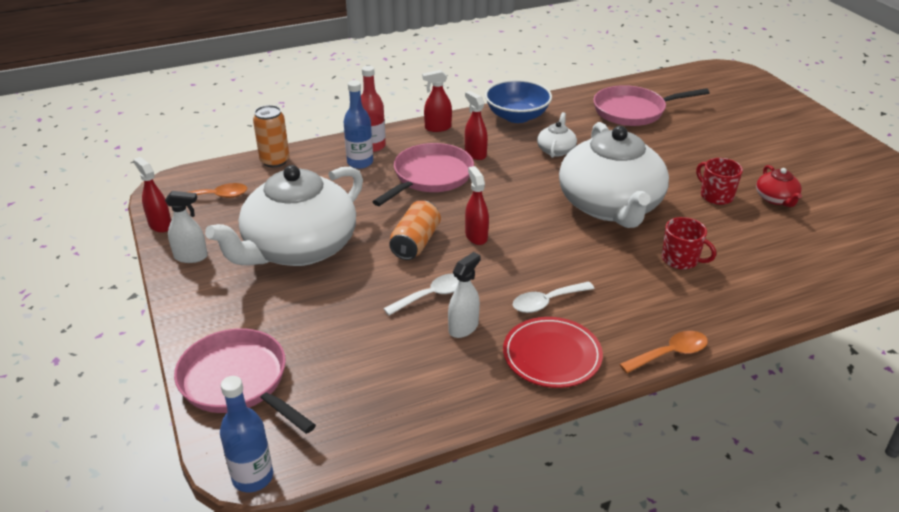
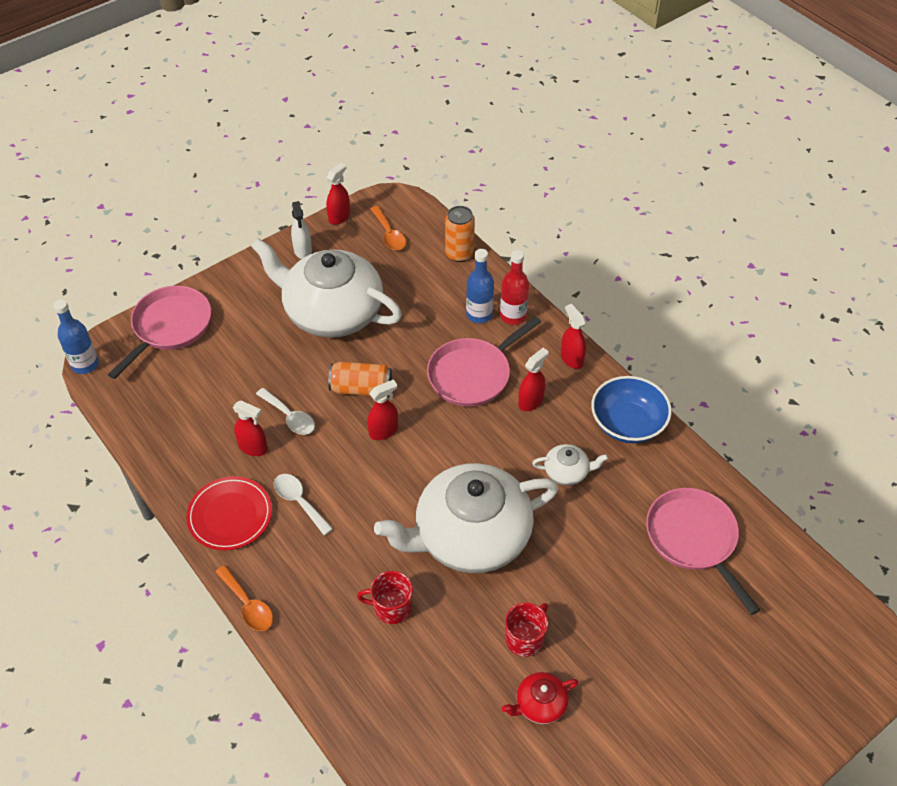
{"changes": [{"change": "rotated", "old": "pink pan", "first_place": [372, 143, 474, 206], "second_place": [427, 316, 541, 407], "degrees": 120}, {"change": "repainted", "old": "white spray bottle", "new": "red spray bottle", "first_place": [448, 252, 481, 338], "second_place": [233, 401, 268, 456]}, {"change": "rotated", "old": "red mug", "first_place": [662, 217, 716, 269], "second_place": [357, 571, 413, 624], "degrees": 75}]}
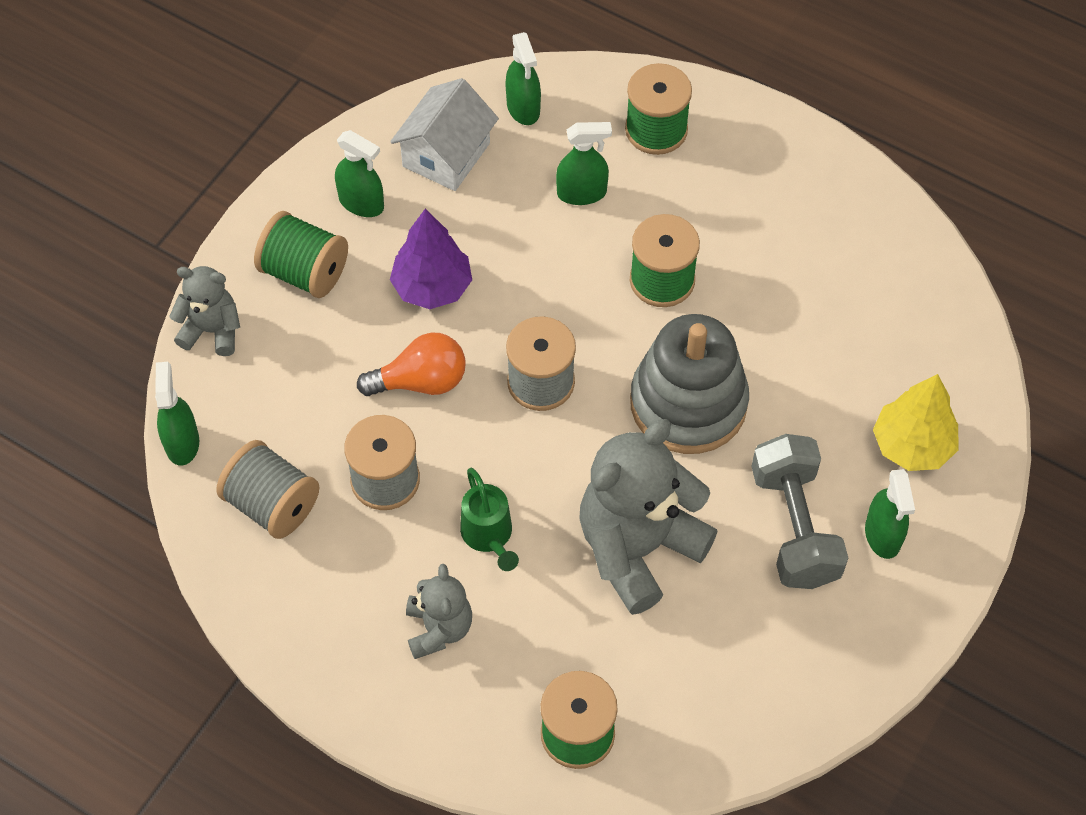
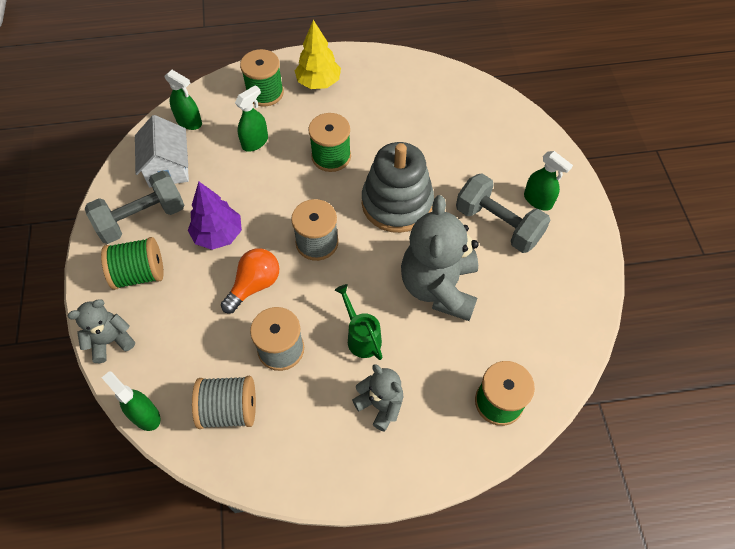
{"changes": [{"change": "swapped", "old": "green spray bottle", "new": "grey dumbbell", "first_place": [335, 130, 384, 217], "second_place": [85, 171, 185, 244]}, {"change": "rotated", "old": "green watering can", "first_place": [460, 468, 519, 571], "second_place": [335, 284, 382, 360], "degrees": -150}, {"change": "shifted", "old": "yellow tree", "first_place": [873, 374, 958, 471], "second_place": [295, 20, 341, 89]}]}
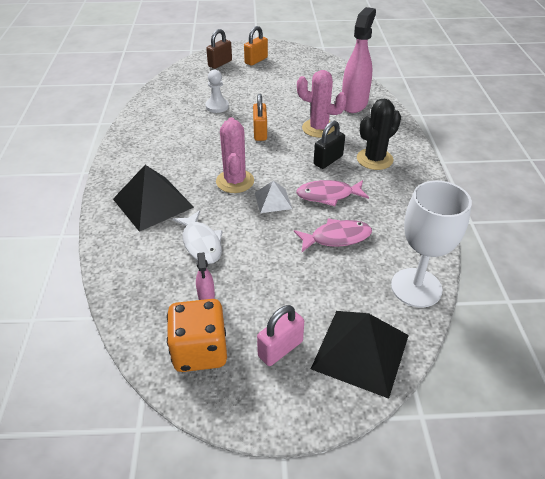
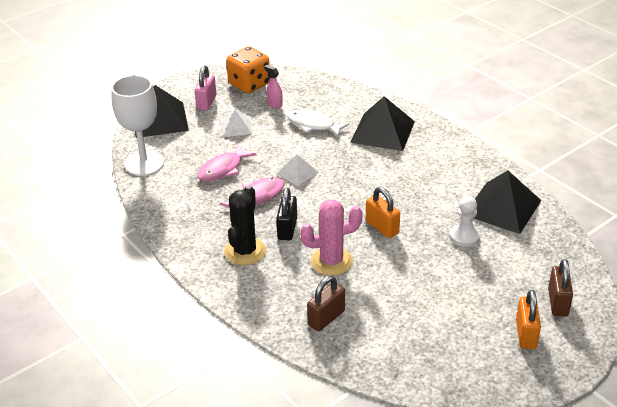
{"changes": [{"change": "gone", "old": "pink cactus", "first_place": [216, 117, 254, 193]}, {"change": "swapped", "old": "pink spray bottle", "new": "brown padlock", "first_place": [342, 7, 376, 113], "second_place": [307, 276, 345, 331]}, {"change": "new", "new": "white pyramid", "second_place": [221, 109, 252, 137]}, {"change": "new", "new": "black pyramid", "second_place": [474, 170, 541, 234]}]}
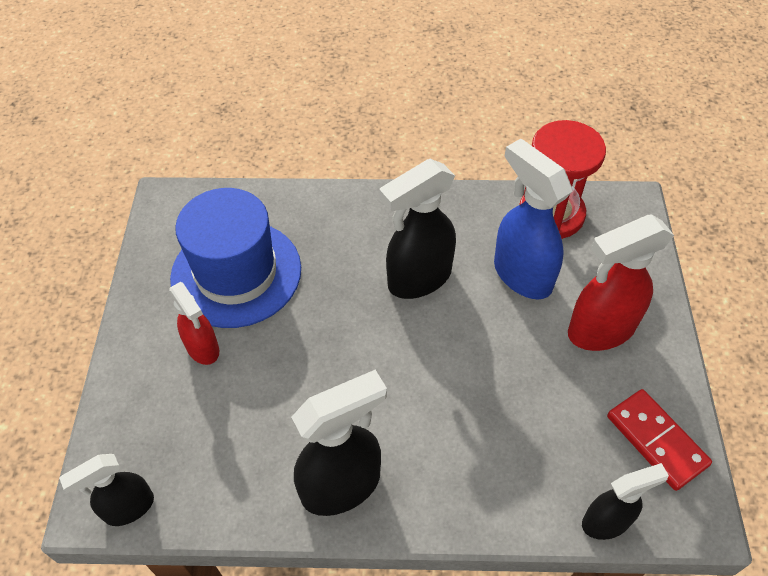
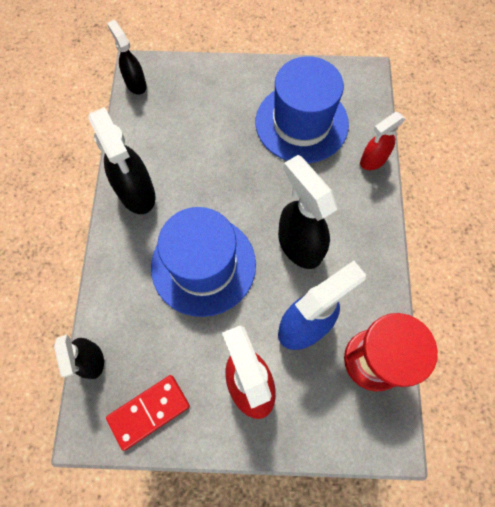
{"changes": [{"change": "shifted", "old": "red spray bottle", "first_place": [169, 282, 219, 365], "second_place": [360, 112, 405, 170]}, {"change": "new", "new": "blue hat", "second_place": [151, 207, 256, 317]}]}
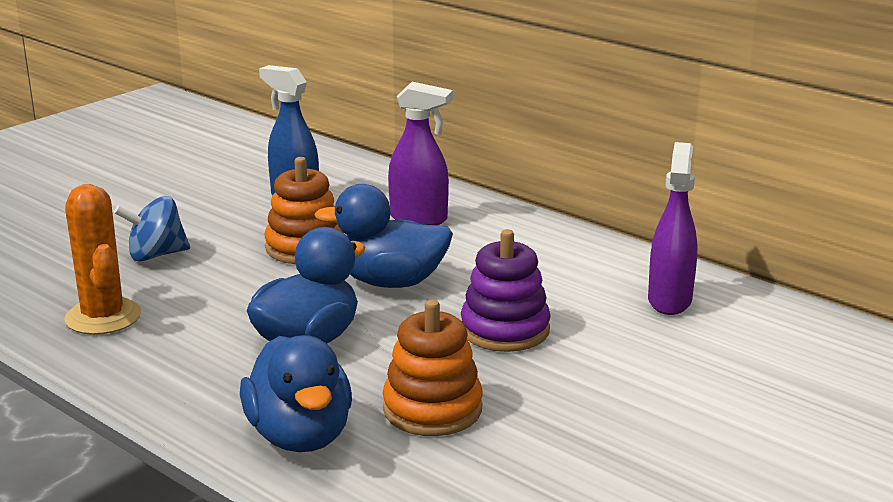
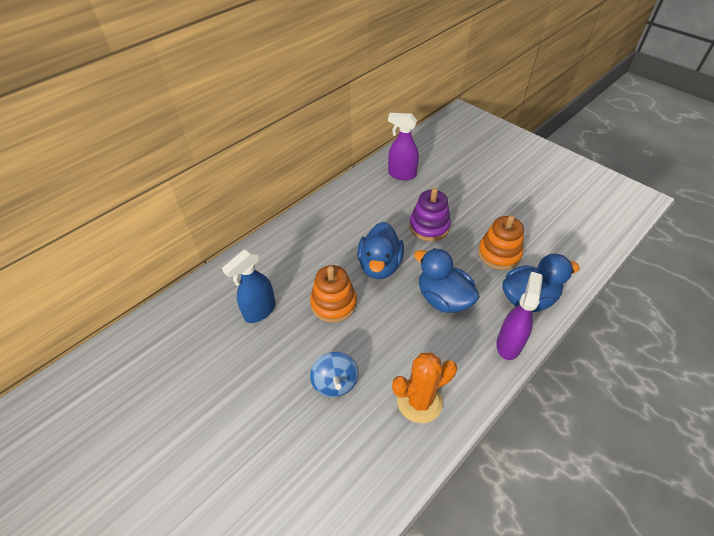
{"changes": [{"change": "shifted", "old": "purple spray bottle", "first_place": [388, 82, 453, 225], "second_place": [496, 272, 543, 360]}]}
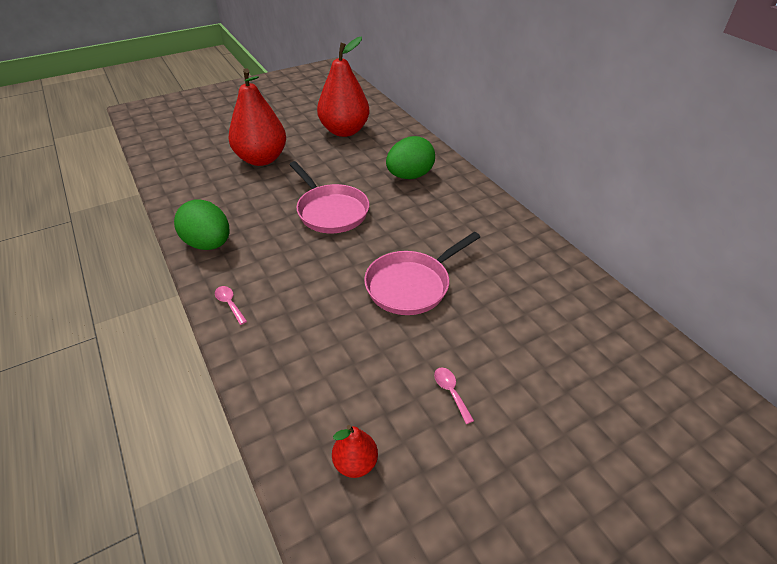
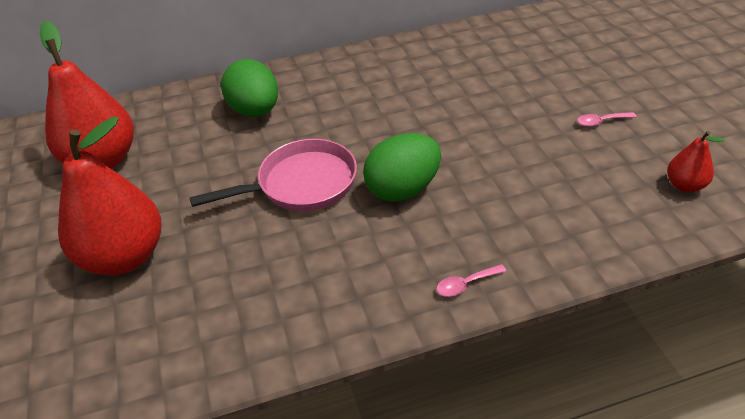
{"changes": [{"change": "shifted", "old": "green egg", "first_place": [174, 199, 229, 250], "second_place": [363, 133, 441, 202]}, {"change": "gone", "old": "pink pan", "first_place": [364, 232, 480, 315]}]}
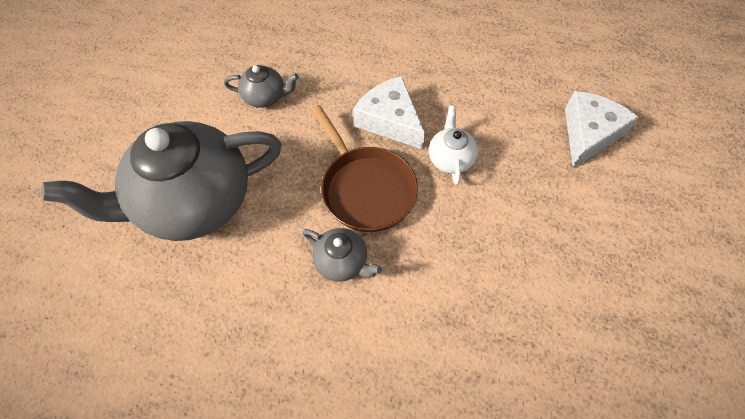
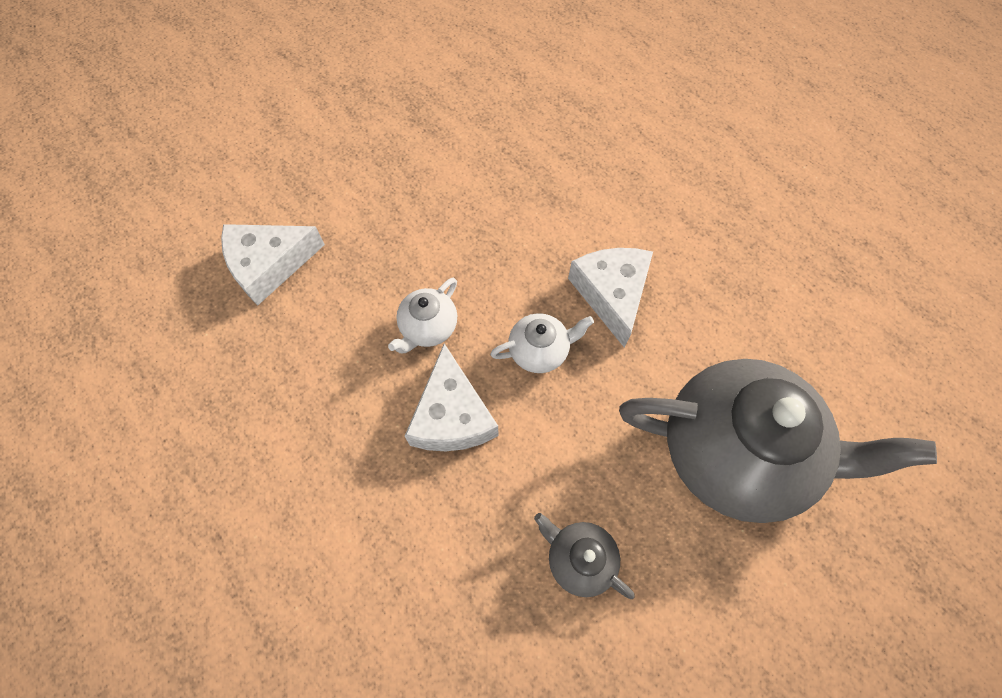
{"changes": [{"change": "swapped", "old": "grey teapot", "new": "white cheese", "first_place": [302, 228, 382, 281], "second_place": [568, 248, 653, 348]}, {"change": "swapped", "old": "brown pan", "new": "white teapot", "first_place": [311, 105, 418, 232], "second_place": [490, 313, 594, 373]}]}
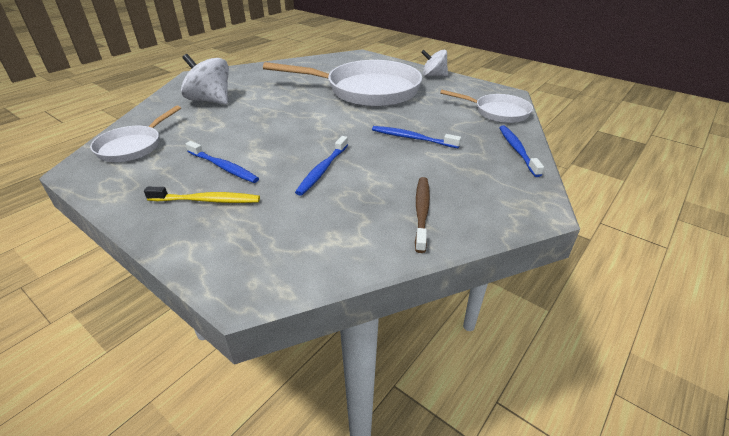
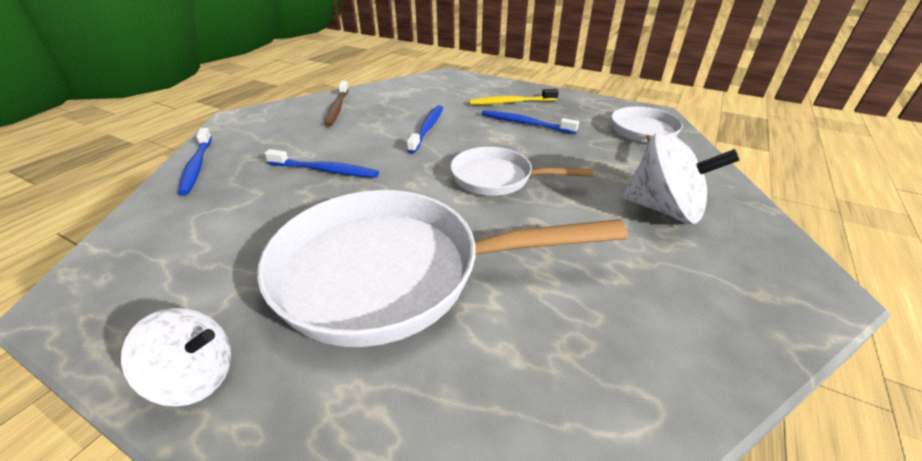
{"changes": [{"change": "shifted", "old": "white pan", "first_place": [440, 90, 533, 123], "second_place": [450, 147, 593, 196]}]}
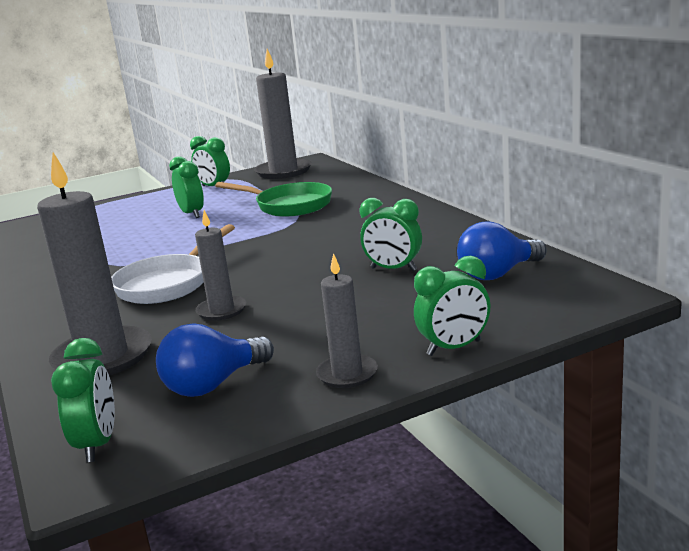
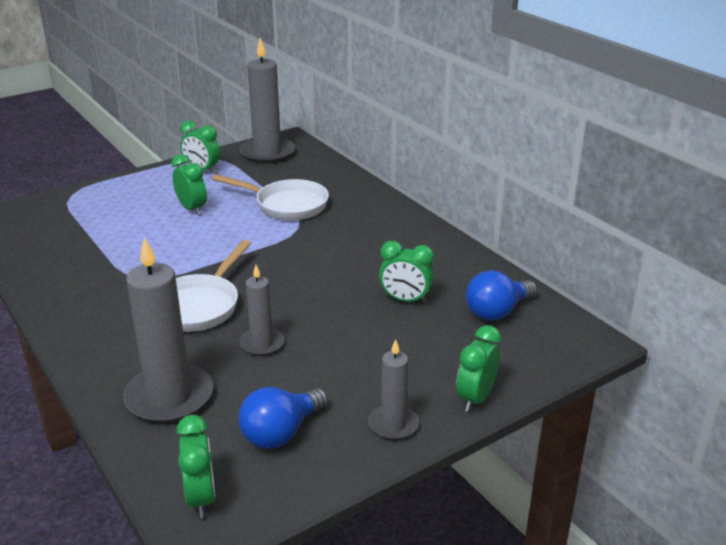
{"changes": [{"change": "repainted", "old": "green pan", "new": "white pan", "first_place": [215, 182, 332, 217], "second_place": [212, 174, 329, 221]}, {"change": "rotated", "old": "green clock", "first_place": [414, 256, 491, 356], "second_place": [456, 325, 501, 412], "degrees": 150}]}
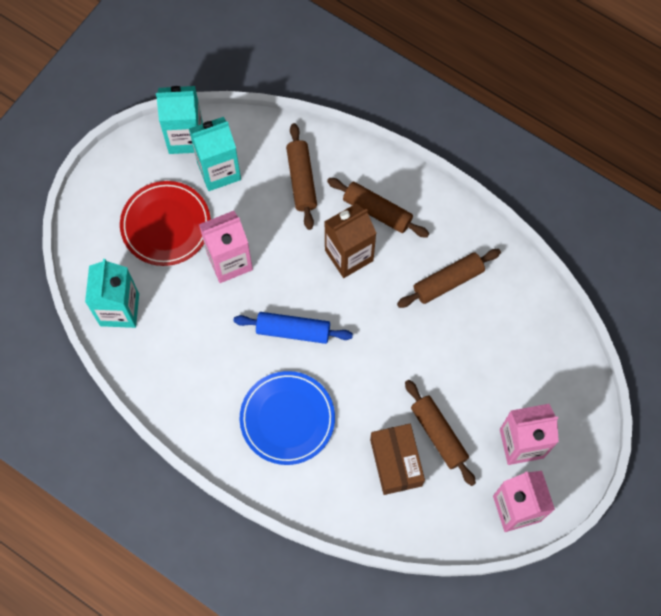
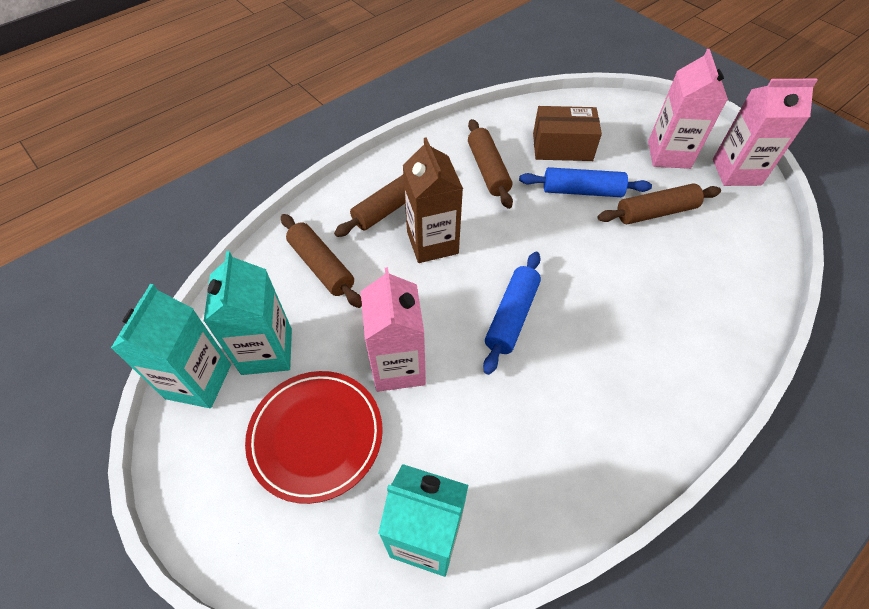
{"changes": [{"change": "gone", "old": "blue plate", "first_place": [240, 371, 335, 465]}, {"change": "rotated", "old": "brown rolling pin", "first_place": [286, 123, 317, 230], "second_place": [281, 214, 362, 308], "degrees": 45}, {"change": "shifted", "old": "brown box", "first_place": [370, 424, 425, 495], "second_place": [533, 106, 602, 161]}, {"change": "new", "new": "blue rolling pin", "second_place": [519, 167, 652, 197]}]}
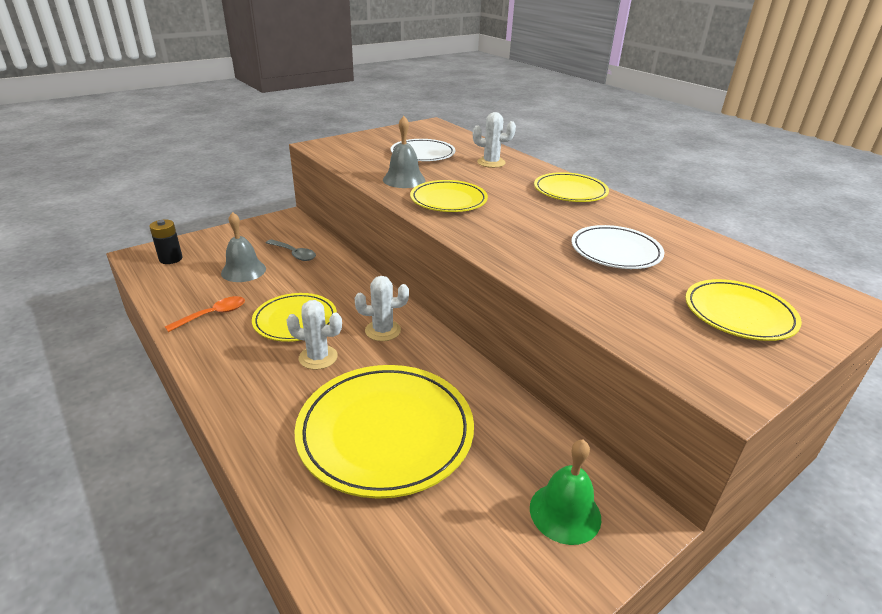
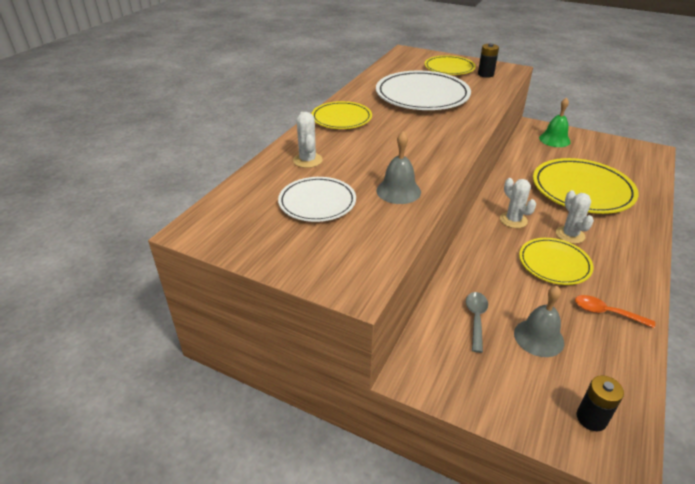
{"changes": [{"change": "gone", "old": "yellow plate", "first_place": [410, 180, 488, 212]}, {"change": "scaled", "old": "white plate", "first_place": [572, 225, 664, 269], "second_place": [376, 70, 471, 110], "factor": 1.68}, {"change": "new", "new": "black battery", "second_place": [478, 43, 499, 78]}]}
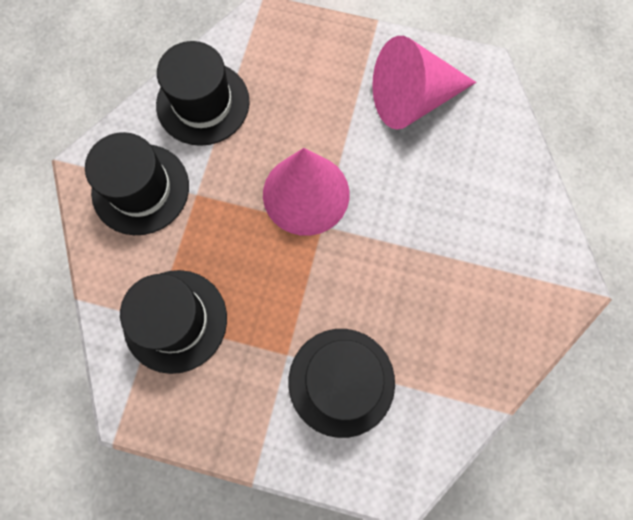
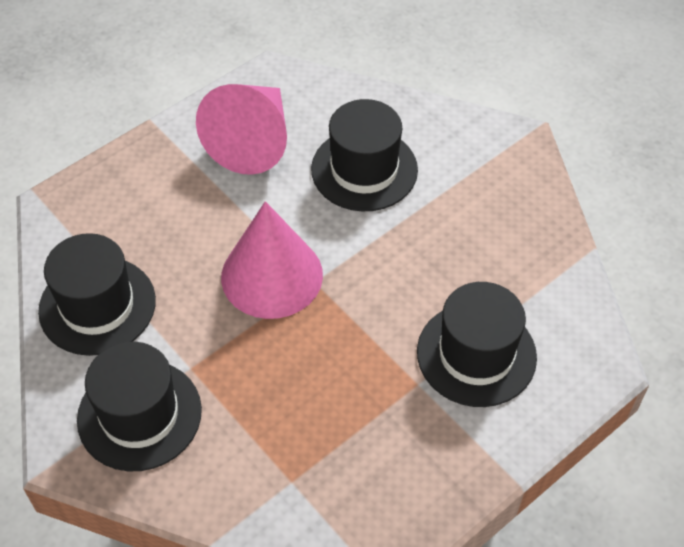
{"changes": [{"change": "shifted", "old": "black hat", "first_place": [120, 270, 227, 374], "second_place": [311, 99, 418, 211]}]}
